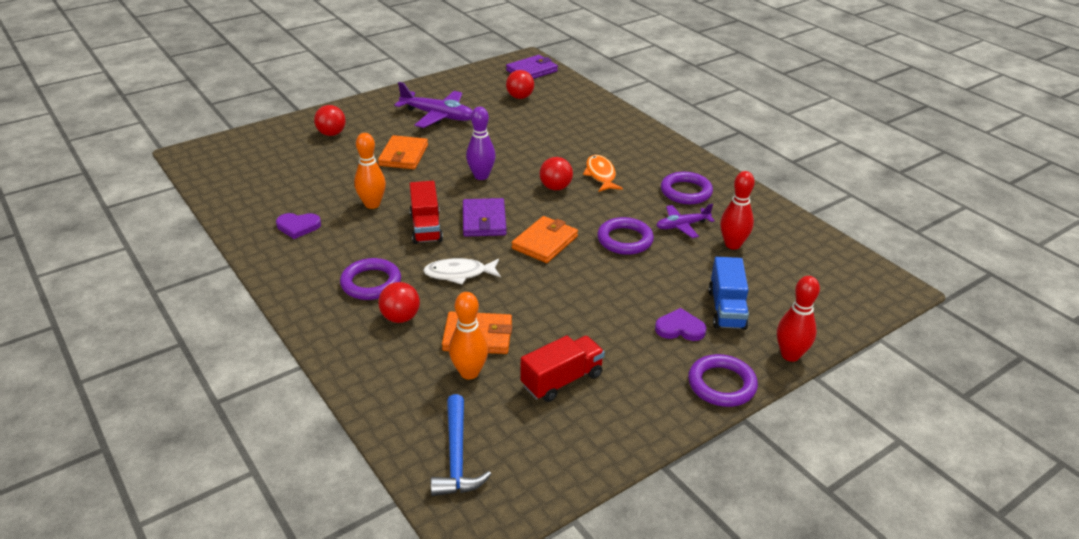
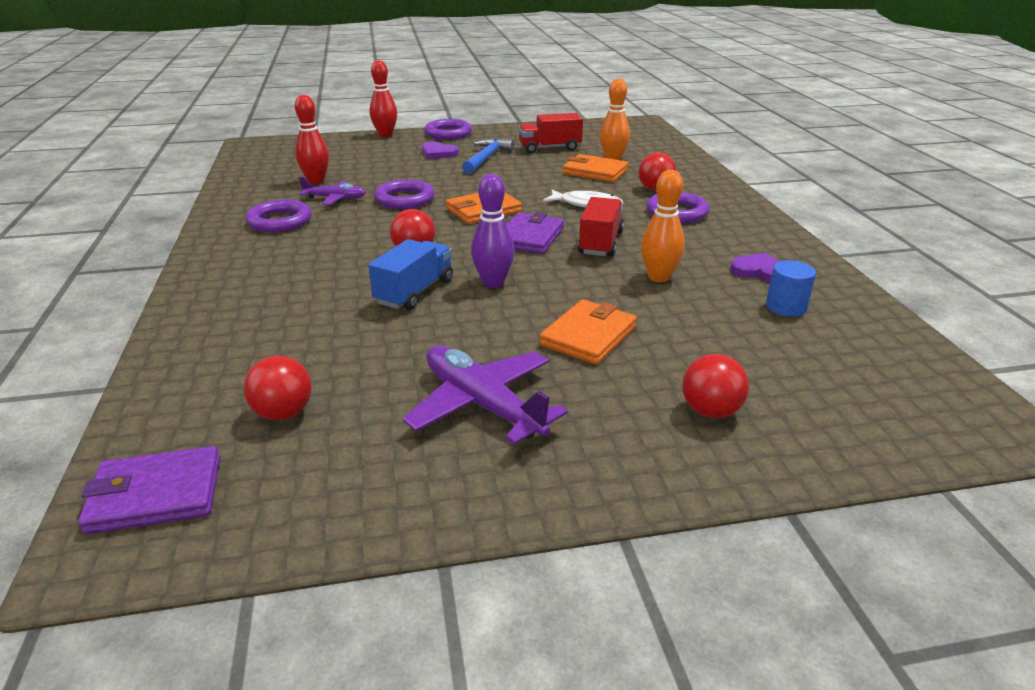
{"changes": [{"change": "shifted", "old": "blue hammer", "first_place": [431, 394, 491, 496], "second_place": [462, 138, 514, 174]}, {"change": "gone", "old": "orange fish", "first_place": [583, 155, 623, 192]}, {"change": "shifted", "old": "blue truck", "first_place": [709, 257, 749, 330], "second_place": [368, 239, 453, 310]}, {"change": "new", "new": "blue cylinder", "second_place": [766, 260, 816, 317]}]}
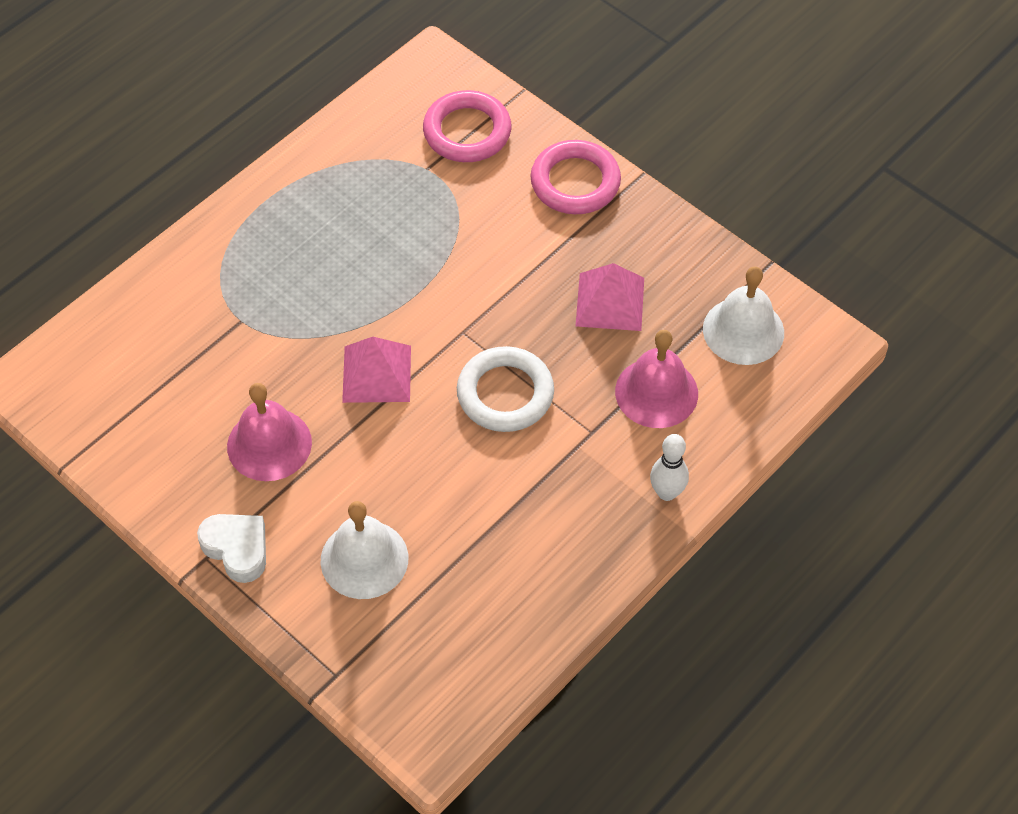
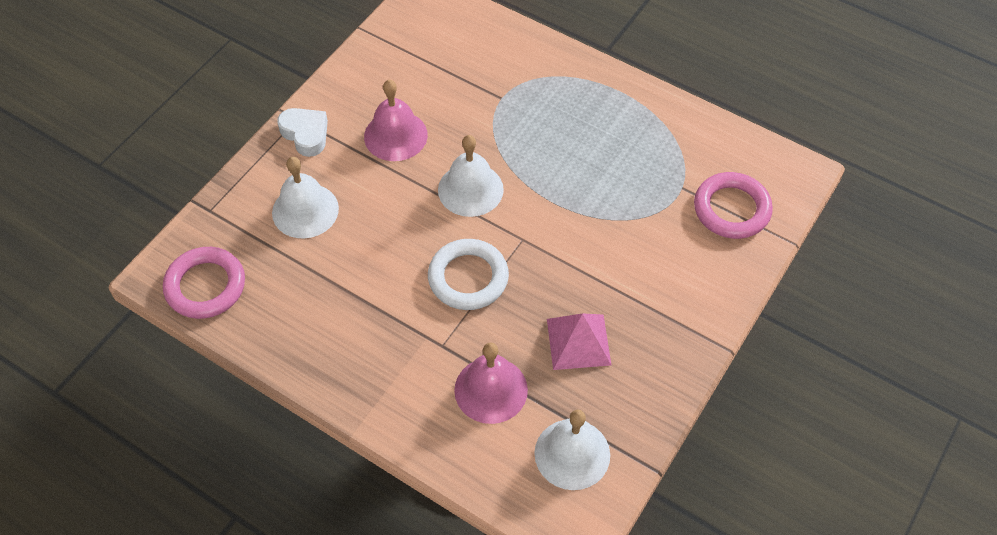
{"changes": [{"change": "rotated", "old": "white heart", "first_place": [197, 514, 266, 583], "second_place": [278, 108, 328, 157], "degrees": -75}, {"change": "swapped", "old": "pink pyramid", "new": "white bell", "first_place": [342, 337, 411, 403], "second_place": [438, 135, 504, 217]}, {"change": "shifted", "old": "pink ring", "first_place": [530, 140, 621, 214], "second_place": [163, 247, 245, 319]}, {"change": "gone", "old": "white bowling pin", "first_place": [650, 434, 689, 501]}]}
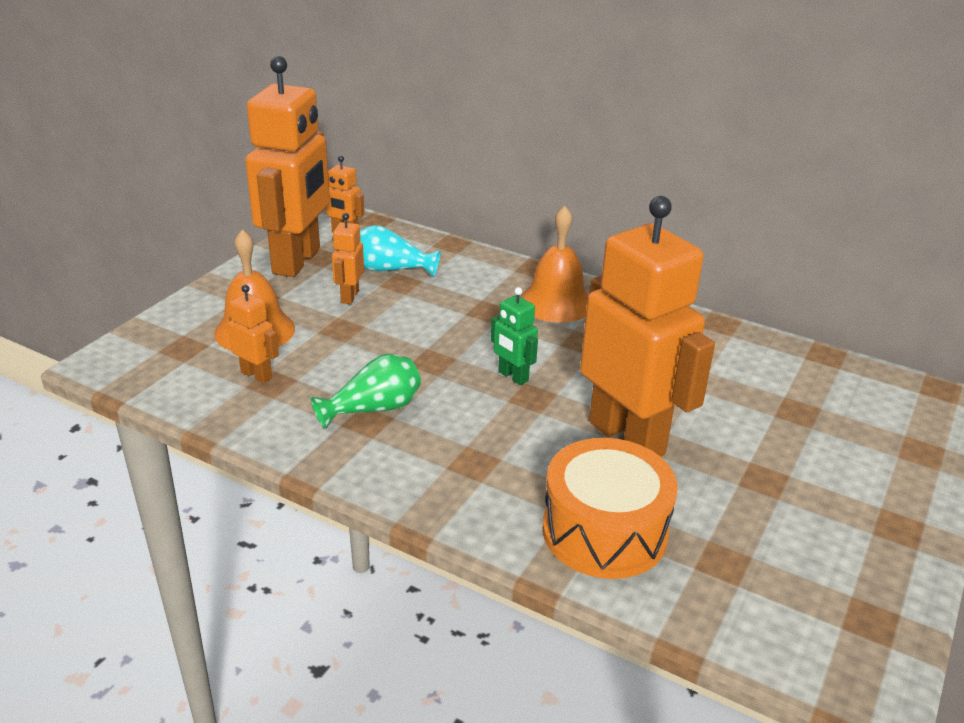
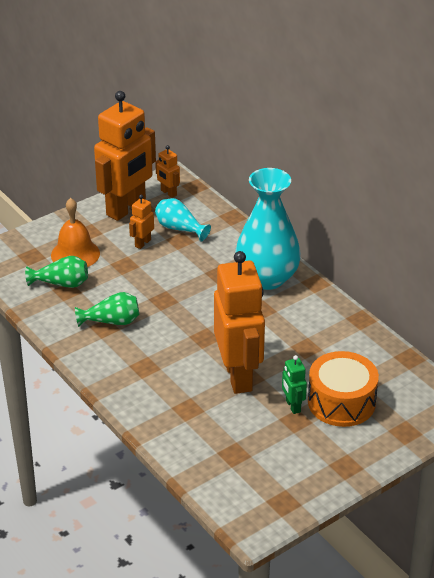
{"changes": [{"change": "swapped", "old": "orange robot", "new": "green vase", "first_place": [228, 285, 279, 383], "second_place": [25, 256, 88, 288]}, {"change": "shifted", "old": "green robot", "first_place": [491, 287, 538, 385], "second_place": [282, 355, 307, 414]}, {"change": "swapped", "old": "orange bell", "new": "turquoise vase", "first_place": [520, 206, 589, 322], "second_place": [235, 168, 301, 290]}, {"change": "shifted", "old": "orange drum", "first_place": [542, 438, 678, 579], "second_place": [308, 351, 379, 427]}]}
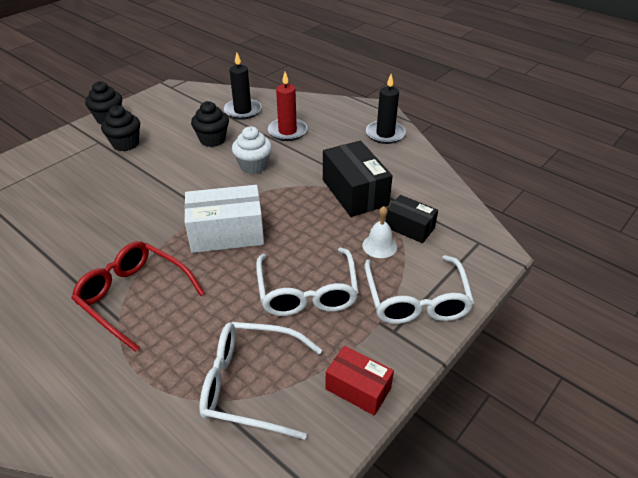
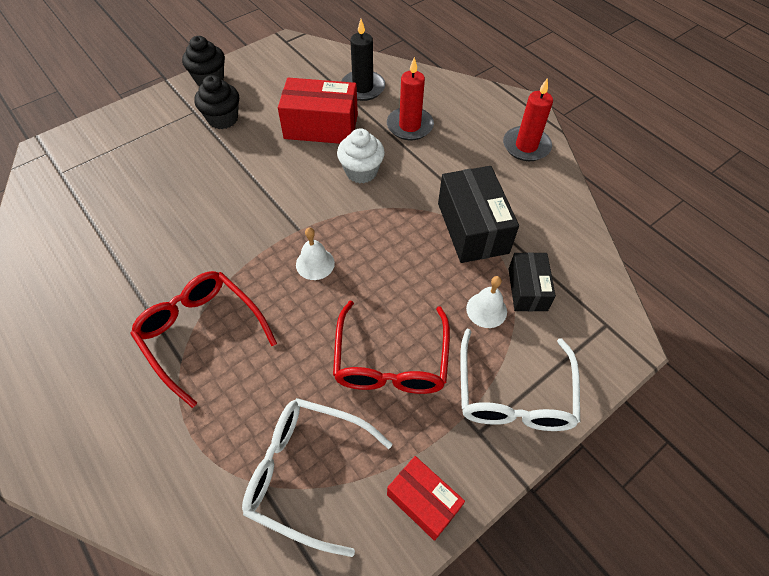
{"changes": [{"change": "swapped", "old": "white box", "new": "white bell", "first_place": [184, 185, 264, 253], "second_place": [296, 227, 335, 280]}, {"change": "swapped", "old": "black cupcake", "new": "red box", "first_place": [191, 101, 229, 147], "second_place": [278, 78, 358, 144]}, {"change": "repainted", "old": "white glasses", "new": "red glasses", "first_place": [256, 247, 359, 316], "second_place": [333, 301, 450, 394]}, {"change": "repainted", "old": "black candle", "new": "red candle", "first_place": [366, 74, 406, 144], "second_place": [503, 78, 553, 161]}, {"change": "rotated", "old": "black box", "first_place": [385, 195, 438, 243], "second_place": [509, 252, 556, 311], "degrees": 45}]}
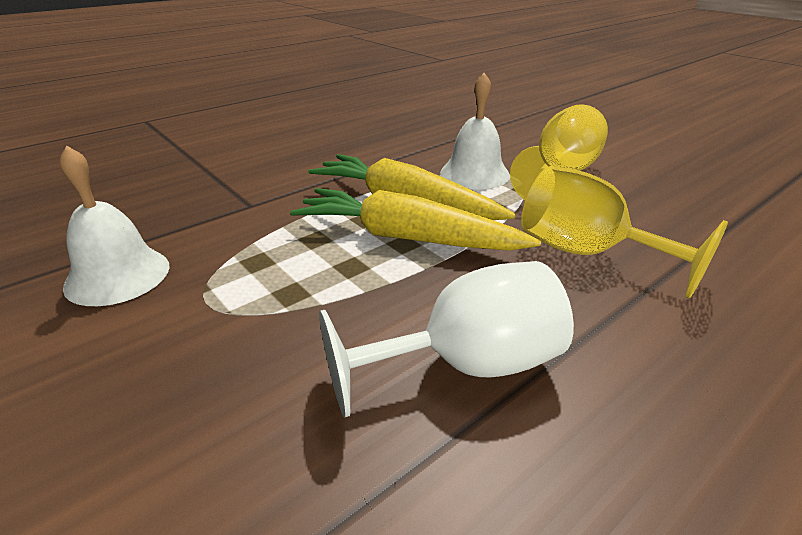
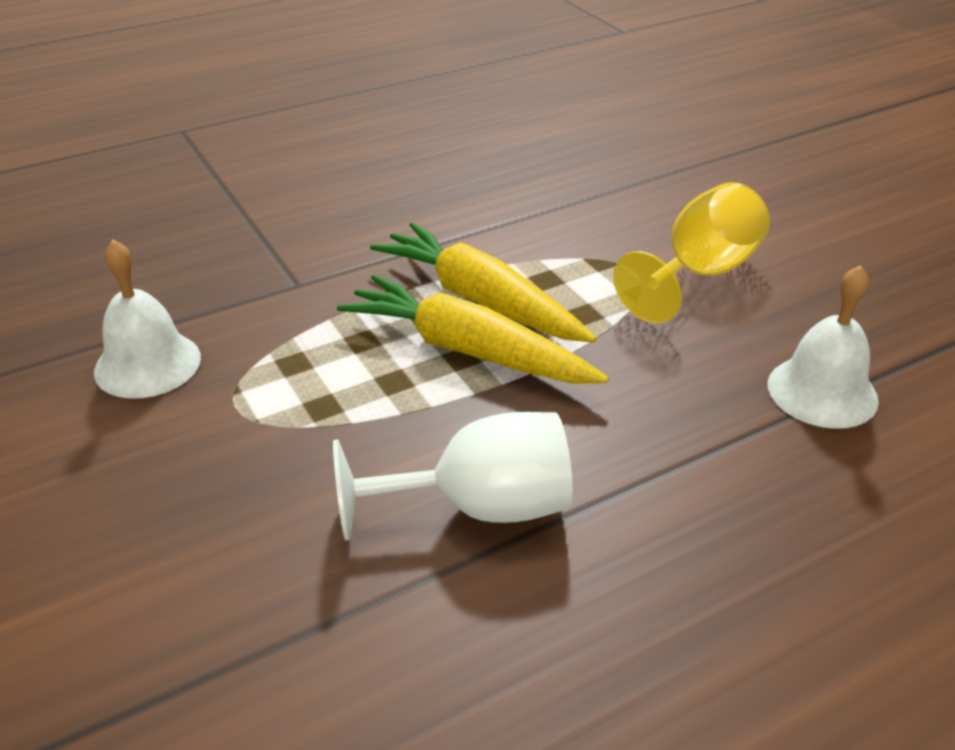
{"changes": [{"change": "shifted", "old": "white bell", "first_place": [440, 73, 510, 189], "second_place": [767, 265, 879, 429]}, {"change": "gone", "old": "yellow goblet", "first_place": [521, 166, 728, 299]}]}
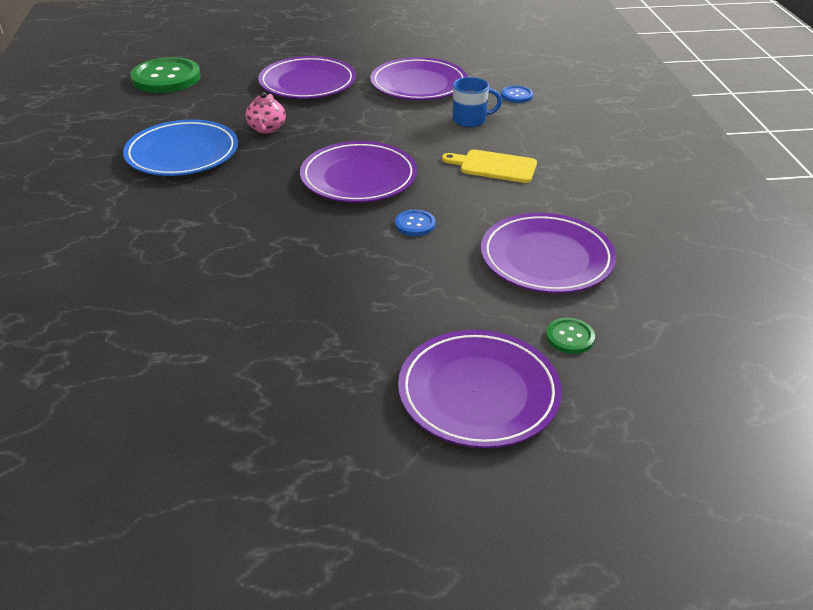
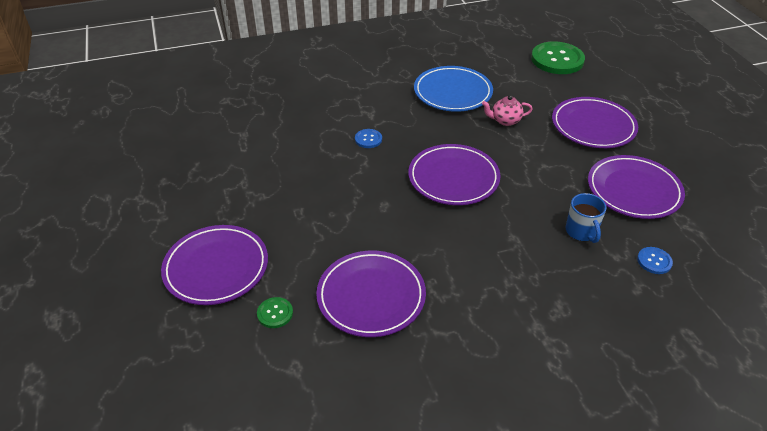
{"changes": [{"change": "shifted", "old": "blue button", "first_place": [395, 210, 436, 236], "second_place": [355, 129, 382, 148]}, {"change": "gone", "old": "yellow cutting board", "first_place": [442, 149, 537, 183]}]}
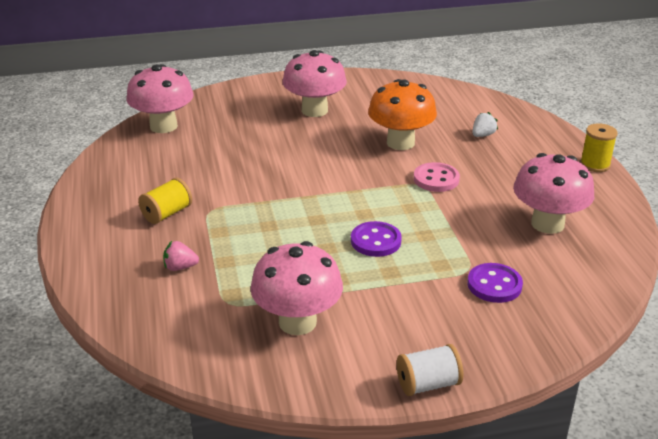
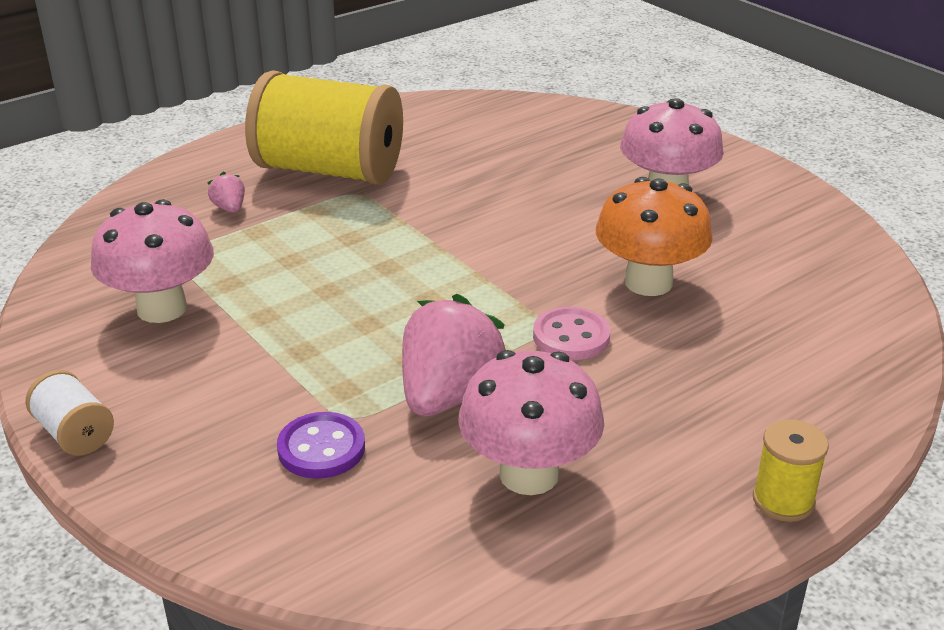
{"changes": [{"change": "gone", "old": "pink mushroom", "first_place": [126, 64, 194, 133]}, {"change": "scaled", "old": "yellow spool", "first_place": [138, 178, 192, 224], "second_place": [245, 71, 403, 185], "factor": 2.35}, {"change": "gone", "old": "purple button", "first_place": [351, 221, 402, 257]}, {"change": "gone", "old": "white strawberry", "first_place": [473, 112, 498, 137]}, {"change": "new", "new": "pink strawberry", "second_place": [402, 294, 506, 416]}]}
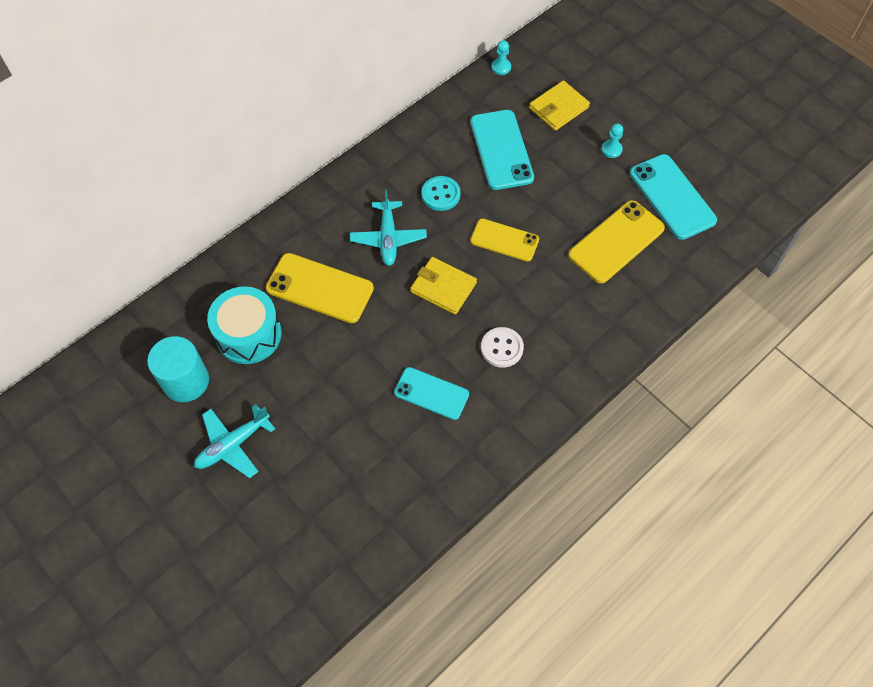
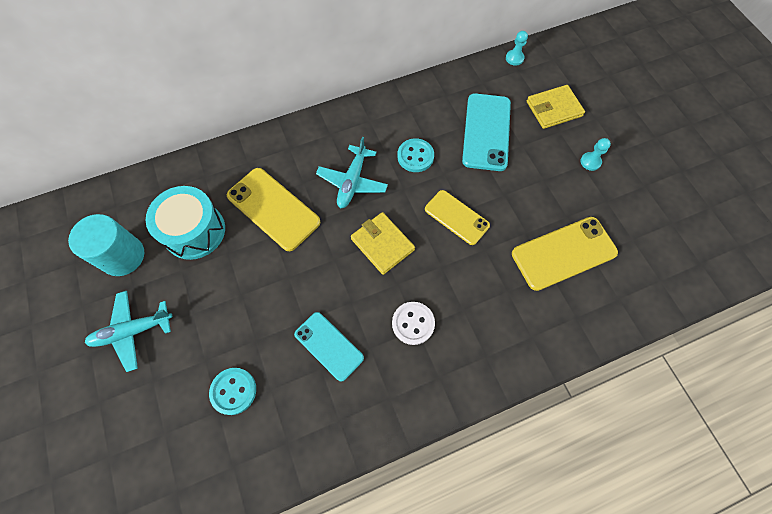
{"changes": [{"change": "gone", "old": "turquoise phone", "first_place": [630, 154, 717, 240]}, {"change": "new", "new": "turquoise button", "second_place": [209, 368, 256, 415]}]}
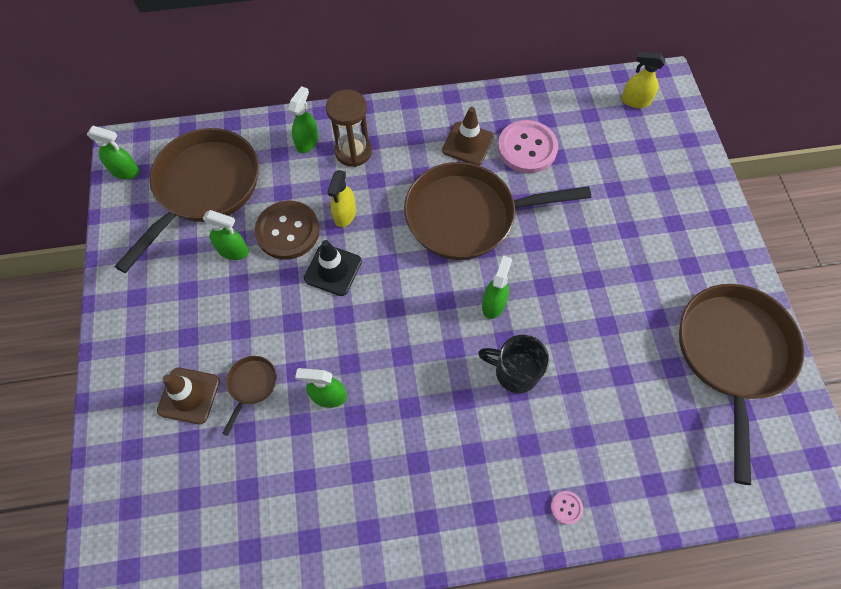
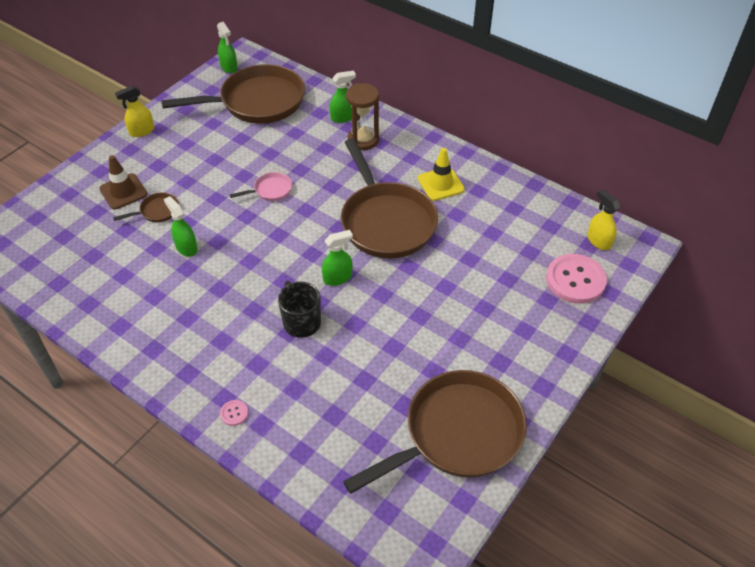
{"changes": [{"change": "gone", "old": "green spray bottle", "first_place": [203, 210, 249, 260]}, {"change": "gone", "old": "brown button", "first_place": [255, 201, 320, 260]}, {"change": "swapped", "old": "black traffic cone", "new": "pink pan", "first_place": [304, 240, 362, 296], "second_place": [230, 172, 292, 201]}, {"change": "shifted", "old": "yellow spray bottle", "first_place": [328, 170, 356, 227], "second_place": [115, 86, 154, 137]}, {"change": "rotated", "old": "brown pan", "first_place": [404, 162, 591, 260], "second_place": [341, 138, 438, 258], "degrees": -150}, {"change": "repainted", "old": "brown traffic cone", "new": "yellow traffic cone", "first_place": [442, 107, 494, 165], "second_place": [418, 148, 465, 201]}, {"change": "shifted", "old": "pink button", "first_place": [498, 120, 558, 173], "second_place": [546, 254, 607, 304]}]}
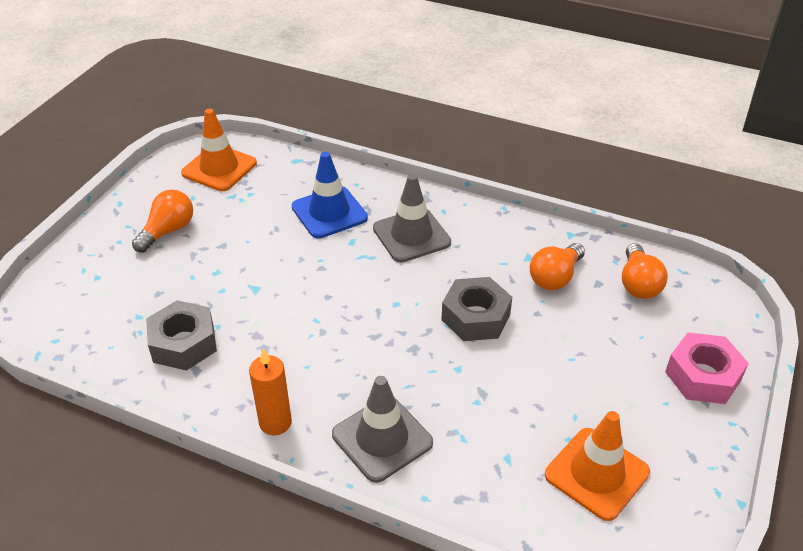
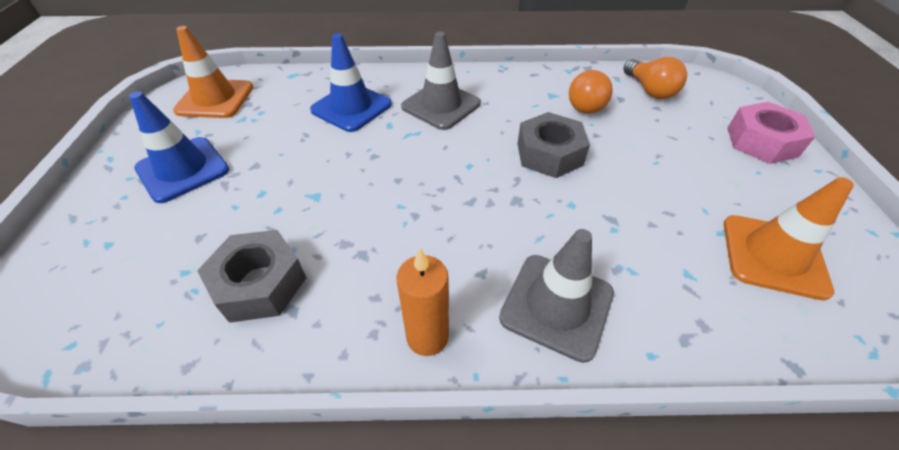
{"changes": [{"change": "swapped", "old": "orange light bulb", "new": "blue traffic cone", "first_place": [132, 189, 193, 252], "second_place": [129, 91, 229, 203]}]}
